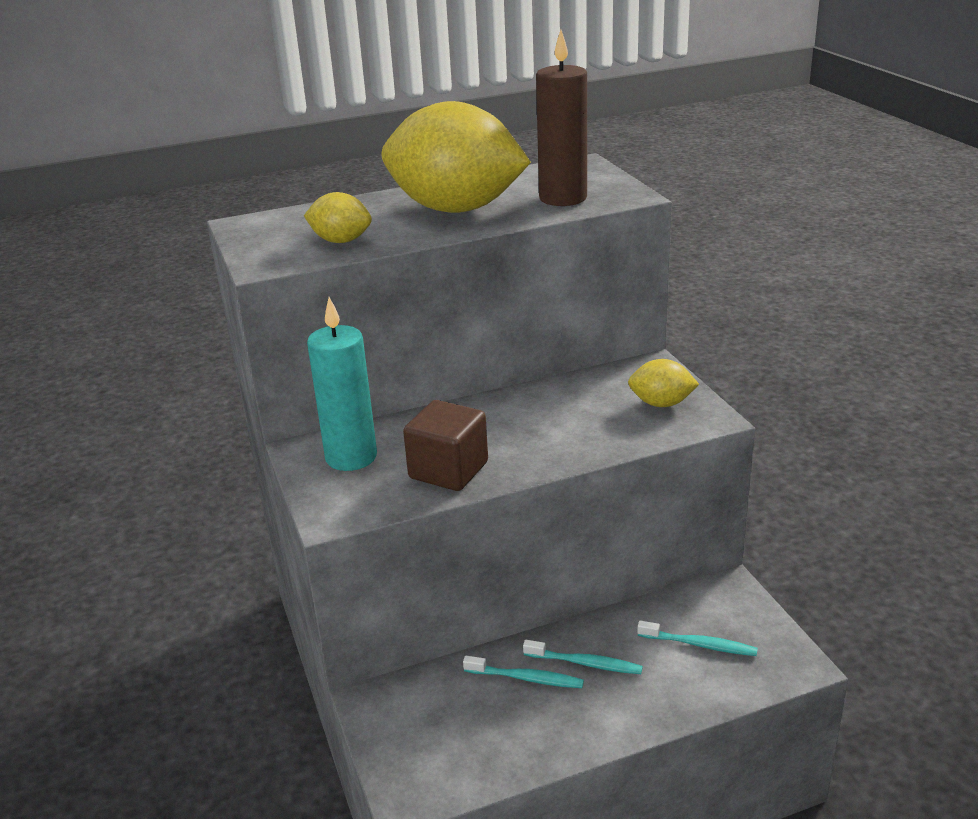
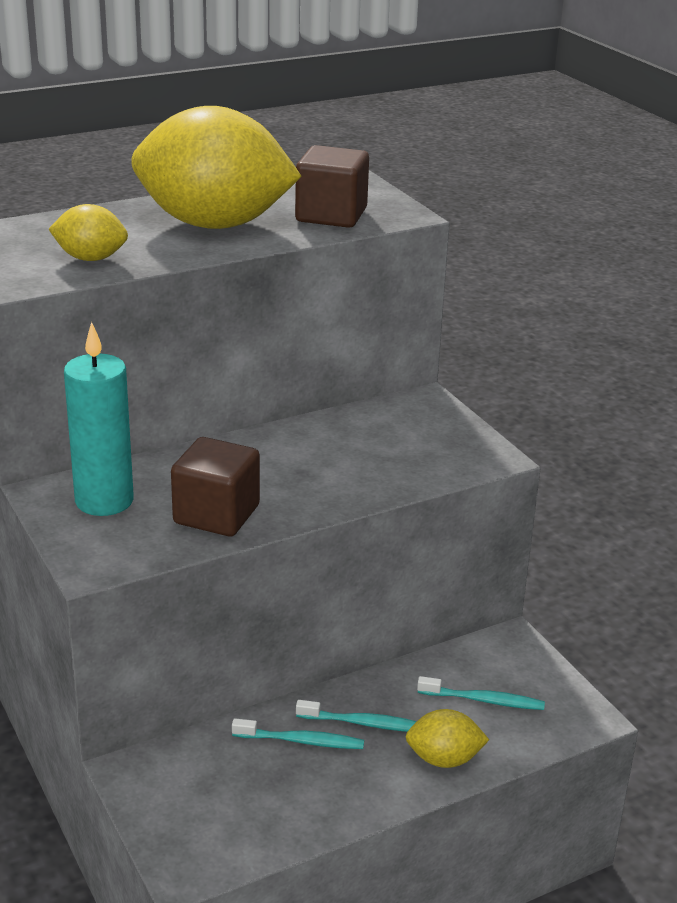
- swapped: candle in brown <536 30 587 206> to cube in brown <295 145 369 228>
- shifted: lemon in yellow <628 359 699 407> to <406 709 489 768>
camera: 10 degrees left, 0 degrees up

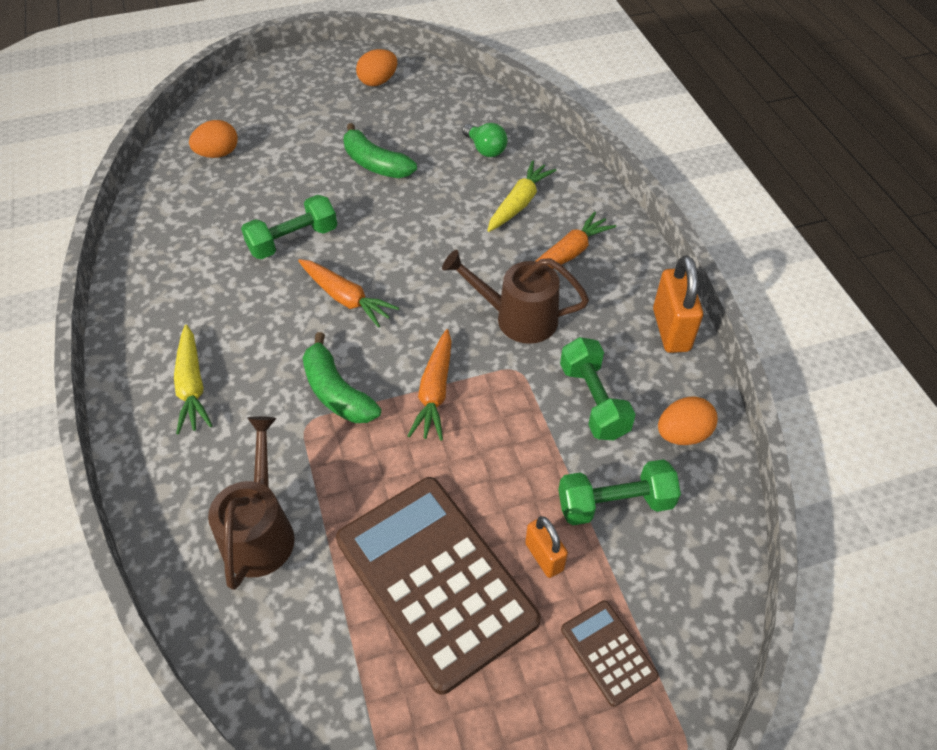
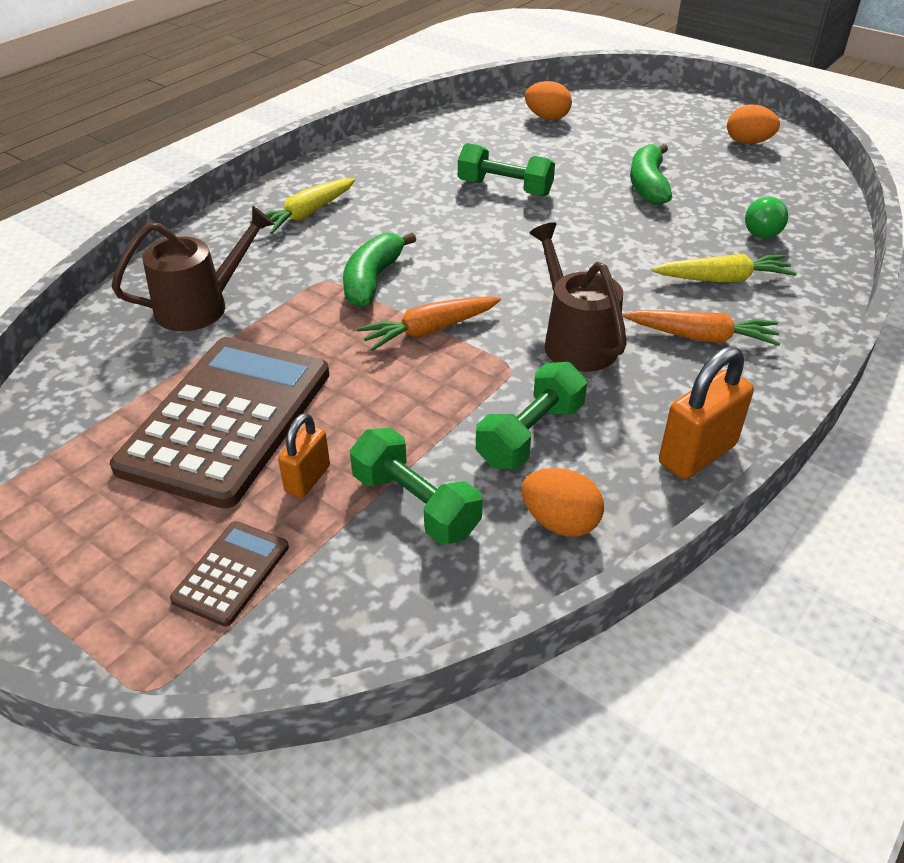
- gone: carrot in orange <298 259 399 328>
camera: 55 degrees right, 10 degrees down

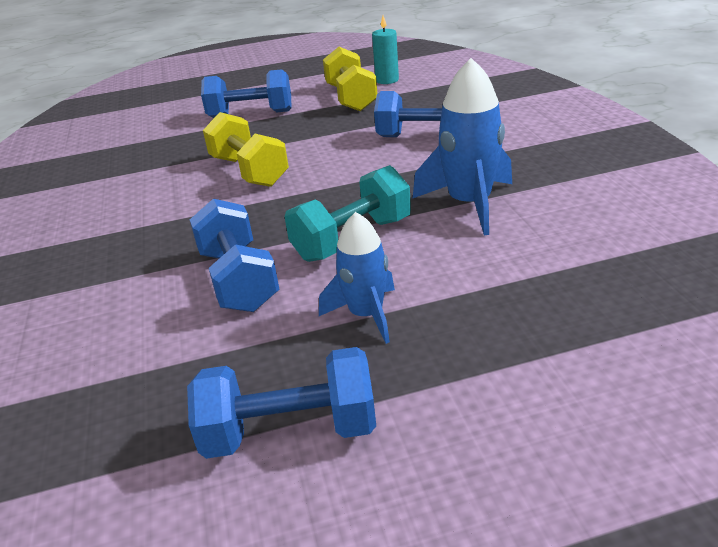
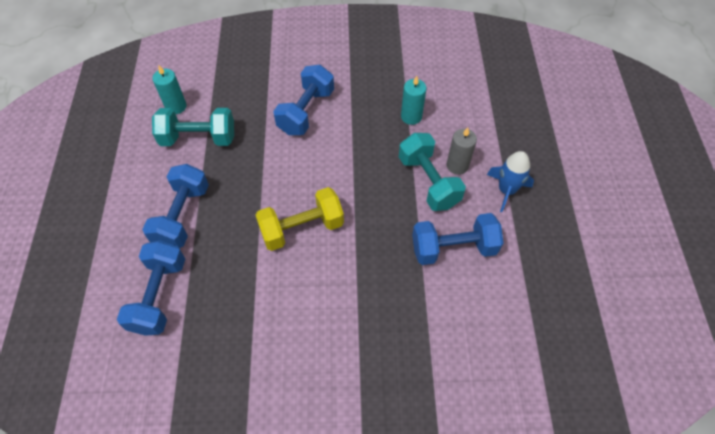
- repainted: dumbbell in yellow <323 47 377 111> to dumbbell in turquoise <152 108 234 146>
- swapped: rocket in blue <413 58 512 236> to candle in turquoise <401 76 427 125>
- shifted: dumbbell in blue <187 347 376 459> to <117 241 185 336>
- new: candle in grey <446 127 477 175>
camera: 80 degrees left, 25 degrees up

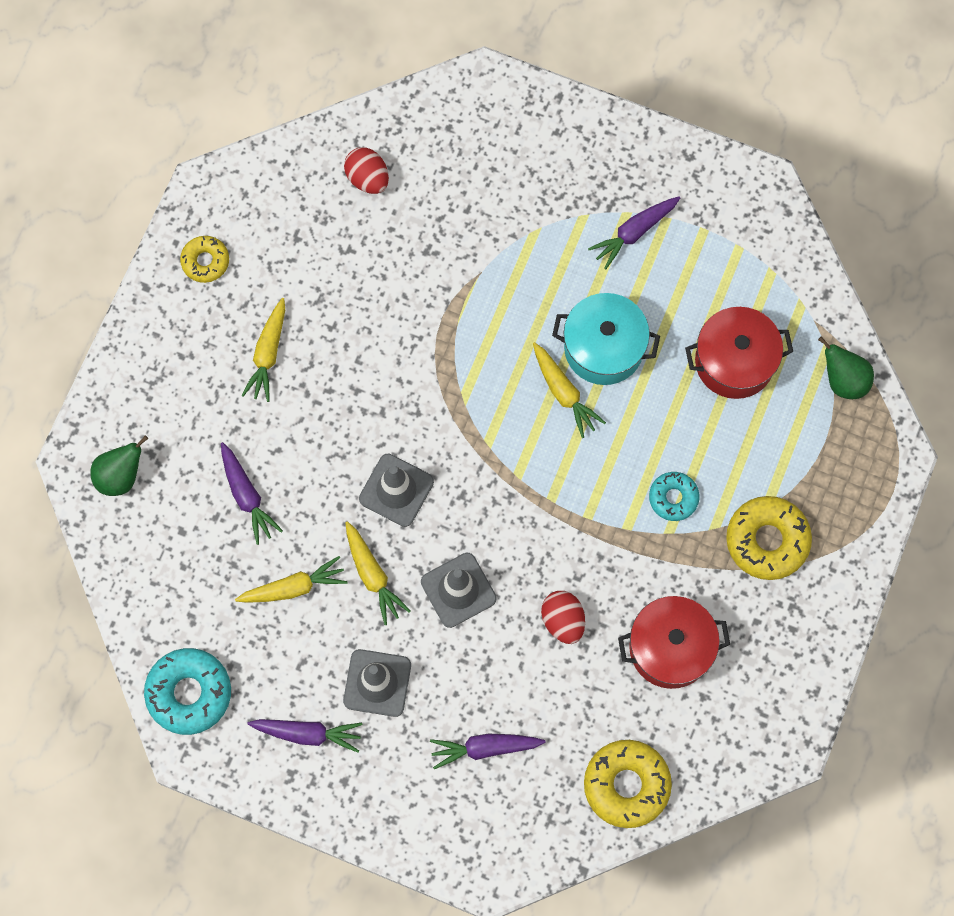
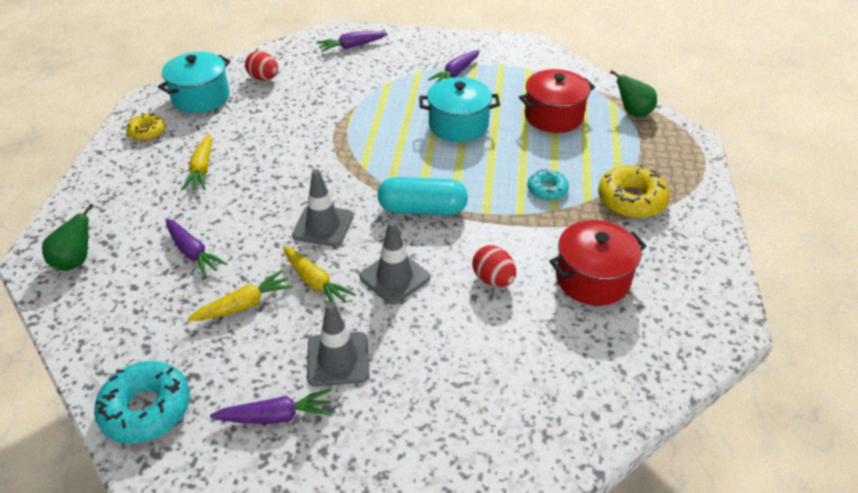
- gone: carrot in yellow <533 342 606 438>
- shifted: carrot in purple <430 734 546 769> to <316 31 387 52>
- gone: donut in yellow <584 740 672 828>
- new: pot in turquoise <158 52 231 113>
- new: capsule in turquoise <377 177 468 215>
camera: 15 degrees left, 30 degrees down

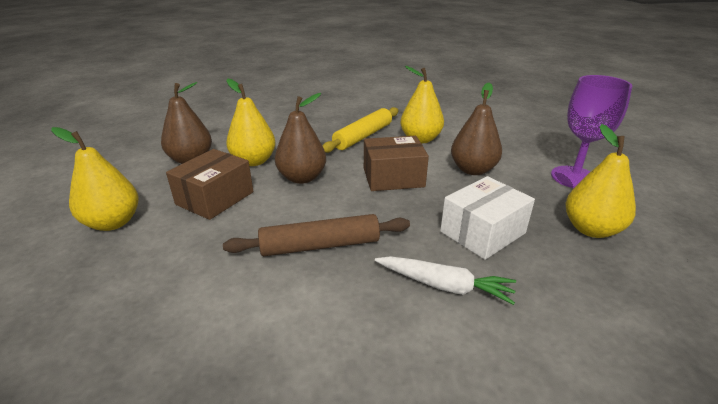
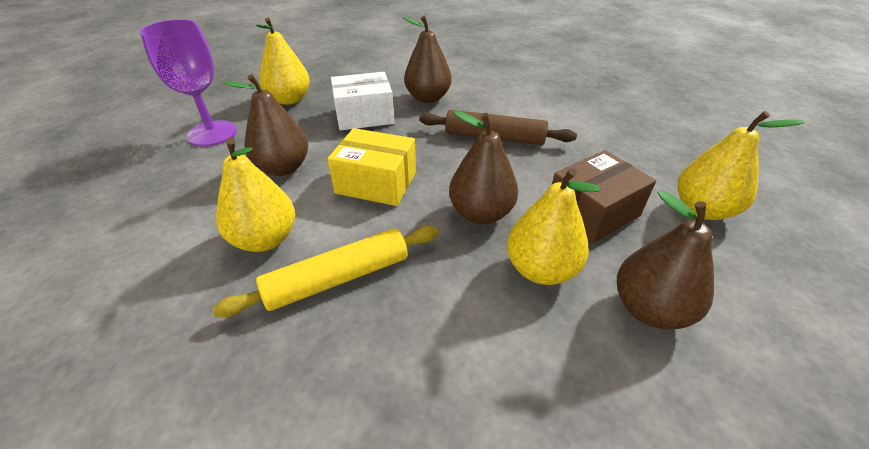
- repainted: box in brown <364 136 429 191> to box in yellow <327 128 416 206>
- swapped: carrot in white <375 256 516 305> to pear in brown <403 16 452 103>
camera: 155 degrees left, 10 degrees up

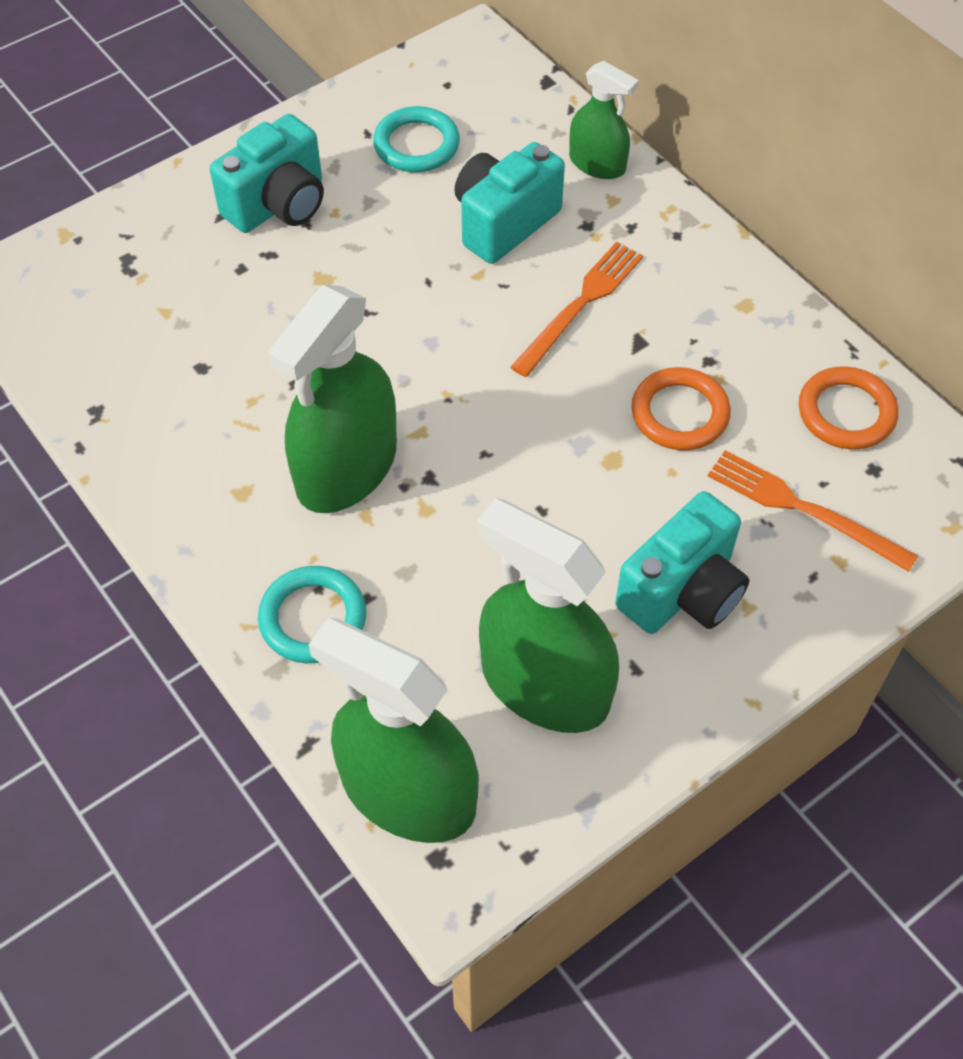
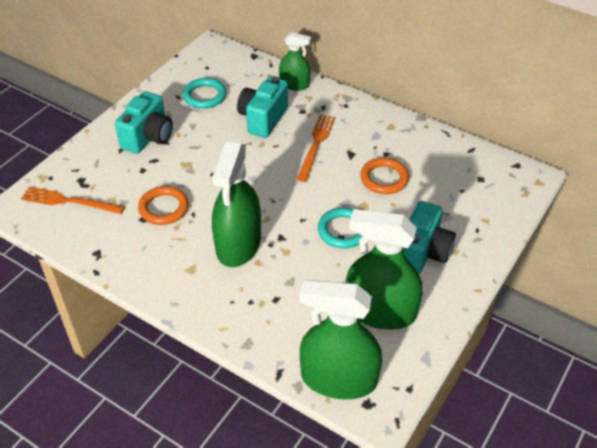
- shifted: ring in orange <799 366 898 449> to <138 186 189 225>
- shifted: fork in orange <708 450 918 572> to <21 187 125 214>
- shifted: ring in turquoise <258 566 366 663> to <318 208 362 248>
camera: 20 degrees left, 10 degrees down

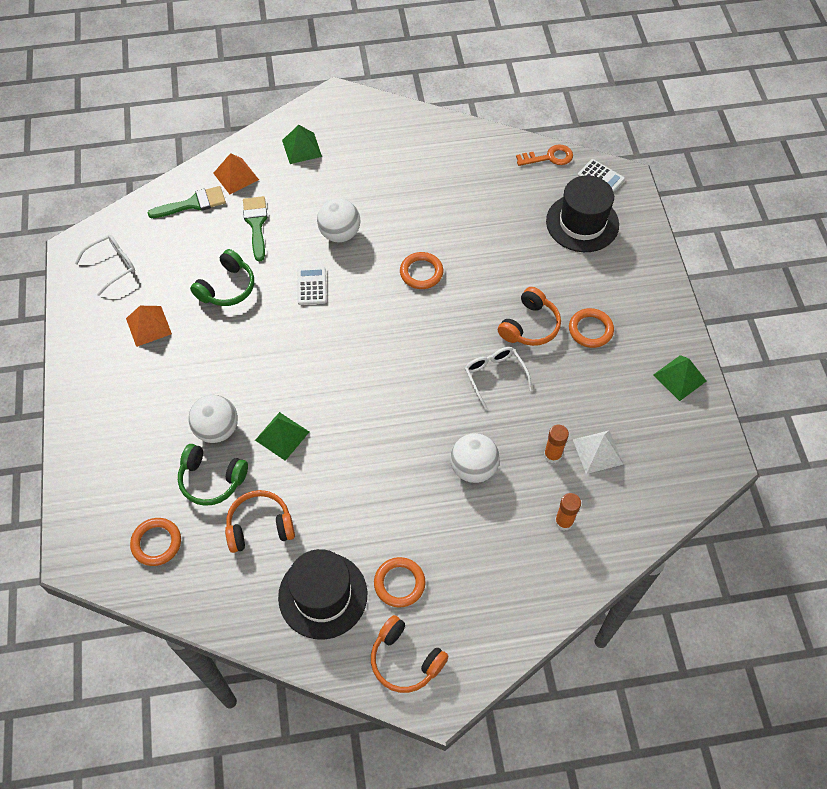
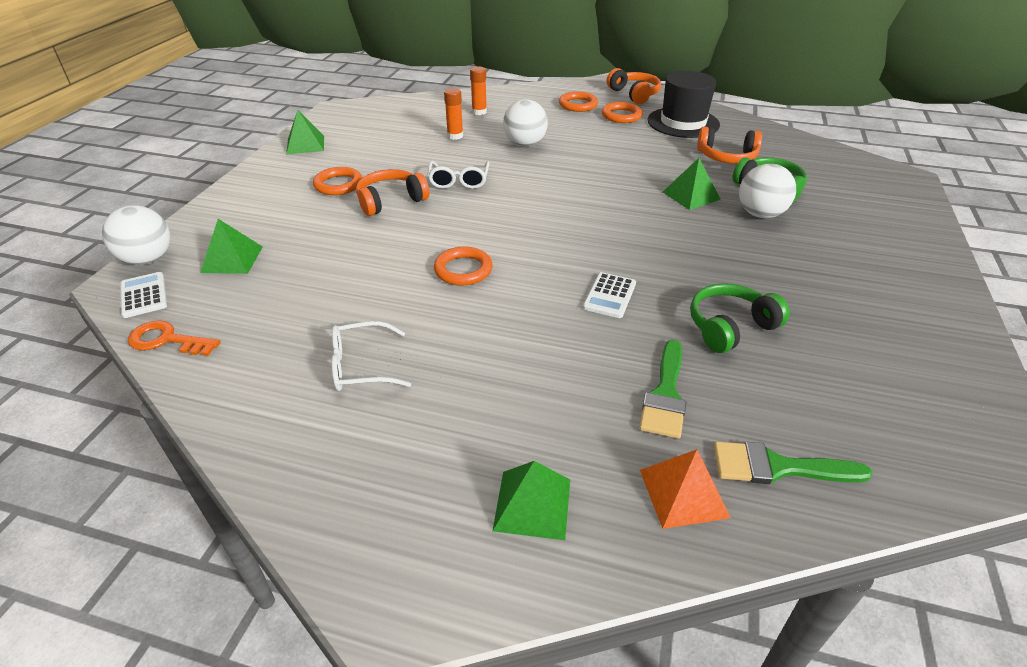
- swapped: hat in black <546 175 619 252> to pyramid in green <200 219 263 274>
- shifted: ball in white <317 199 360 243> to <102 205 171 265>
- shifted: glasses in white <75 235 135 296> to <331 321 411 391>
- gone: pyramid in orange <126 306 172 347>
- gone: pyramid in white <573 431 623 474>
- shifted: ring in orange <130 518 181 566> to <559 91 598 112>
camera: 155 degrees left, 20 degrees down

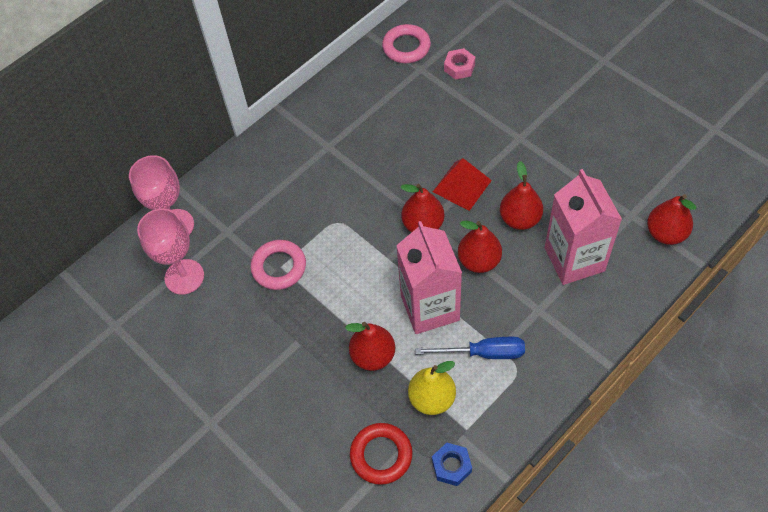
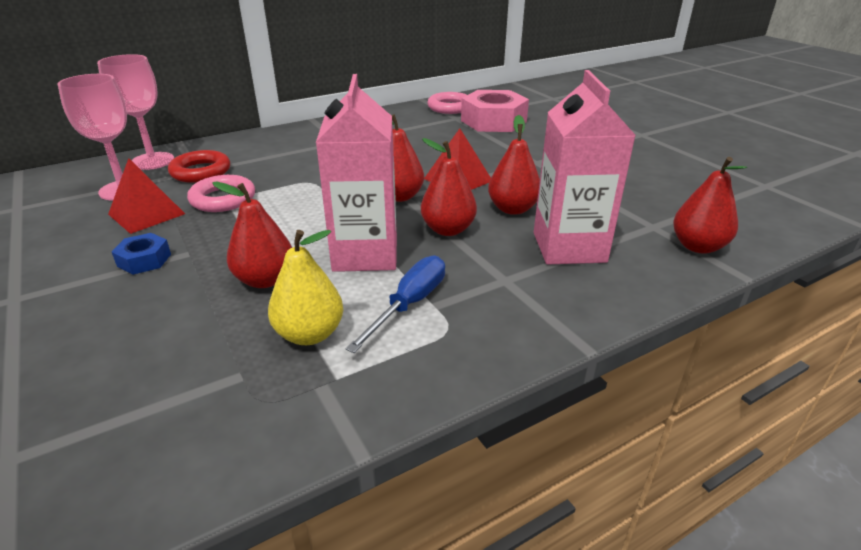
- scaled: nut in pink <444 48 475 80> = <461 90 529 132> x2.07
- rotated: screwdriver in blue <415 337 525 359> = <346 255 445 353> 75 degrees counterclockwise
- shifted: ring in red <350 423 413 485> to <168 150 230 183>
- shifted: nut in blue <432 443 472 486> to <112 233 171 275>
- new: pyramid in red <108 158 185 234>
camera: 10 degrees right, 25 degrees down

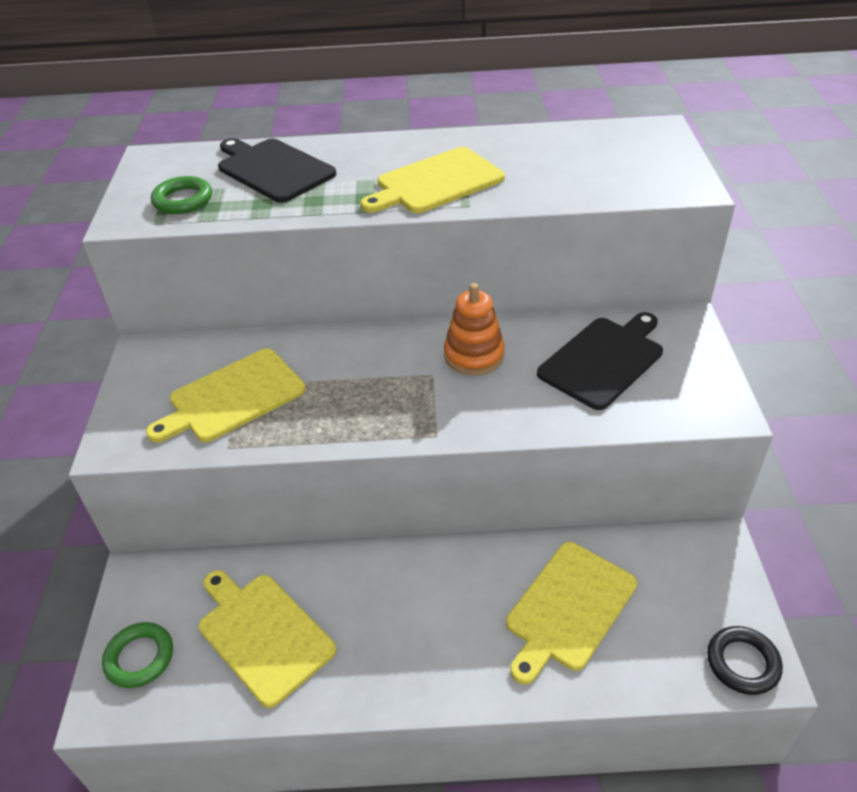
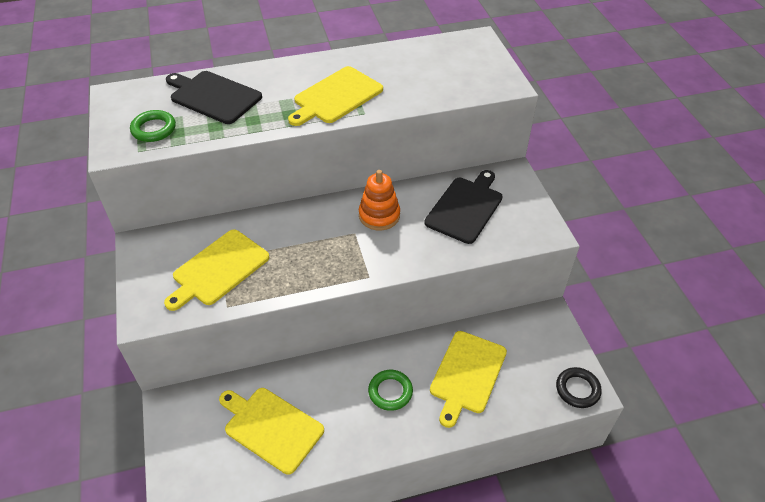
- shifted: ring in green <102 622 173 688> to <368 370 413 411>
camera: 15 degrees left, 5 degrees up

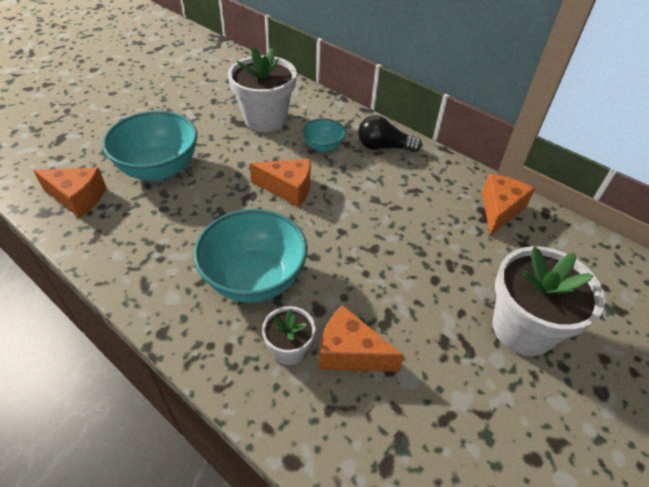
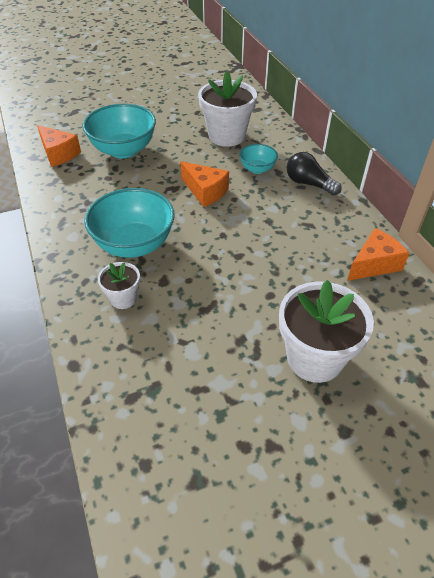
- gone: cheese in orange <319 305 404 372>
camera: 30 degrees right, 0 degrees up

